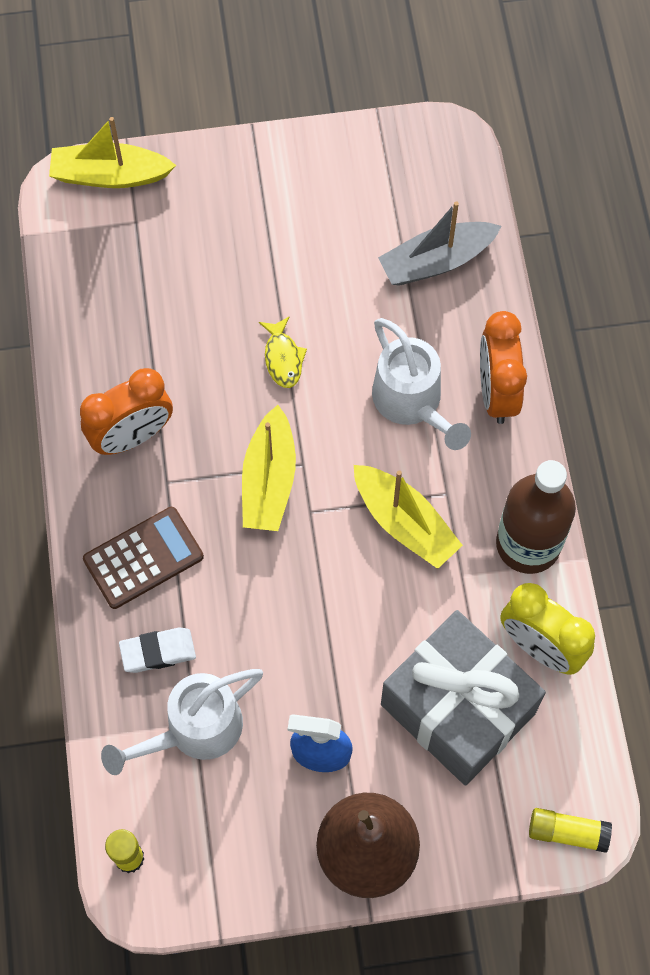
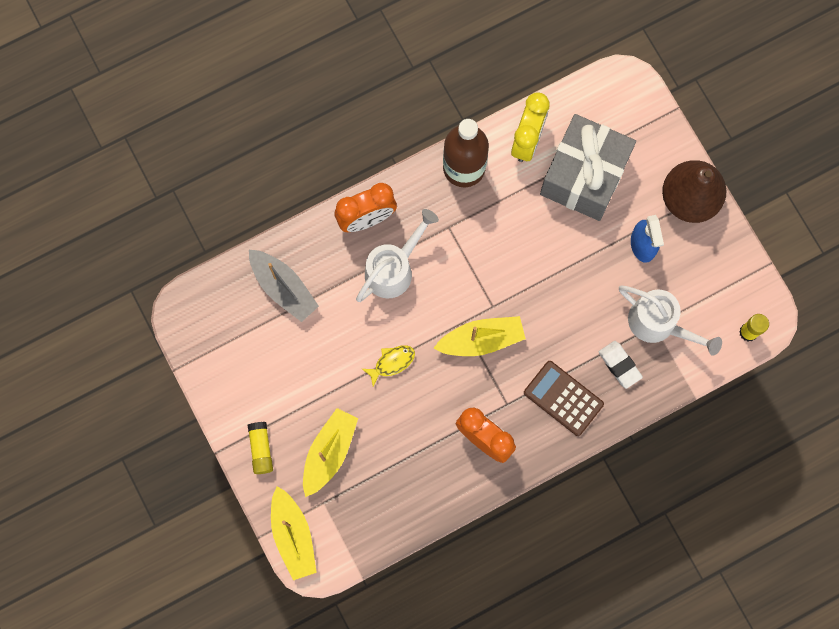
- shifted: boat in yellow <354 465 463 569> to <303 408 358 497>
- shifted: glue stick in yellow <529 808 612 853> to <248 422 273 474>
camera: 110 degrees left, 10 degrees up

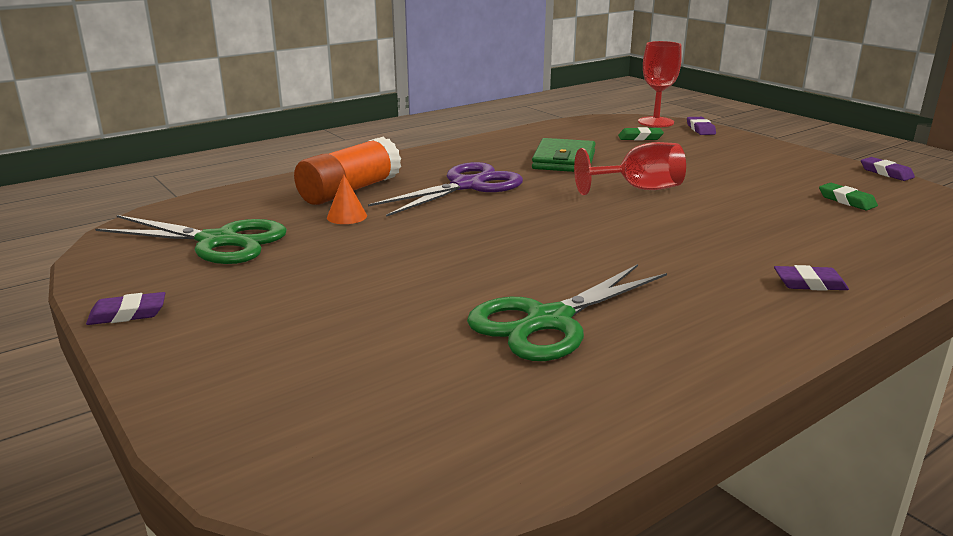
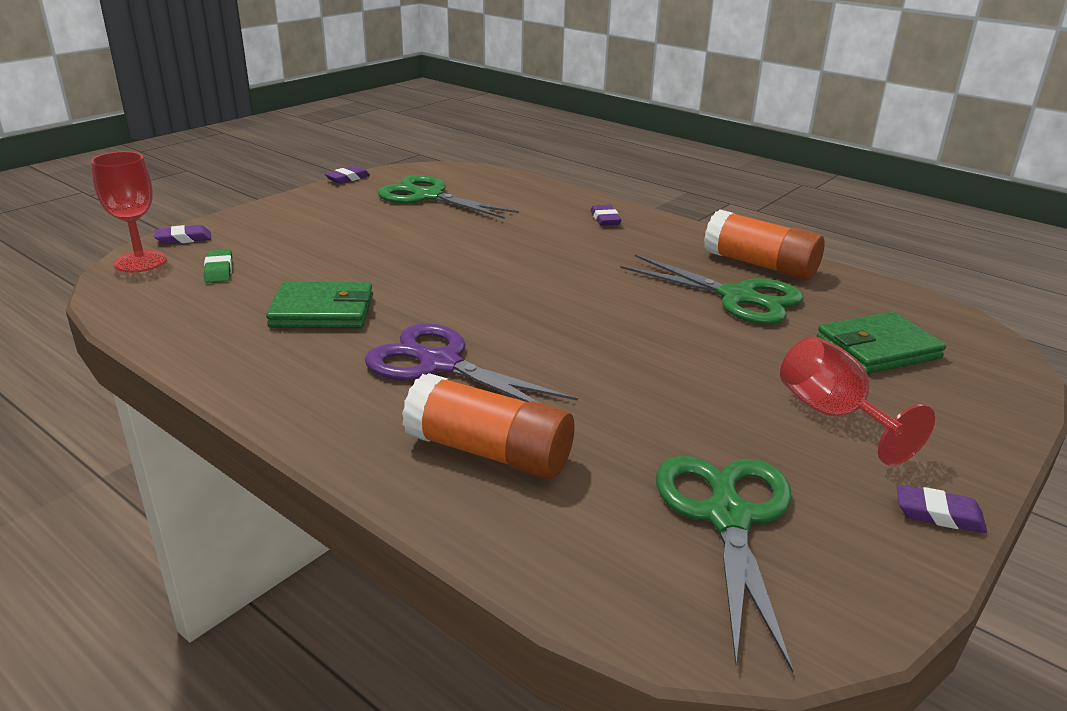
- shifted: goblet in red <574 142 686 195> to <780 336 935 466>
- gone: cone in orange <327 174 367 224>
- swapped: eraser in green <819 183 878 210> to scissors in green <377 175 519 219>
- rotated: eraser in purple <86 292 165 325> = <897 484 987 533> 45 degrees counterclockwise
- new: glue stick in orange <704 209 824 280>
- new: wallet in green <816 311 946 374>
camera: 105 degrees left, 5 degrees up

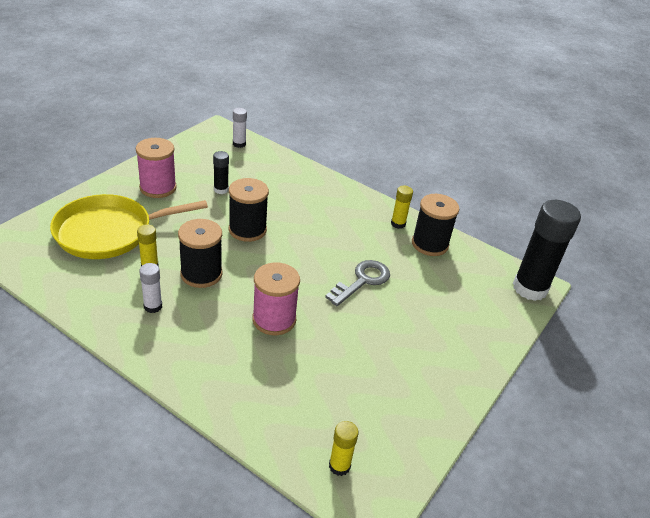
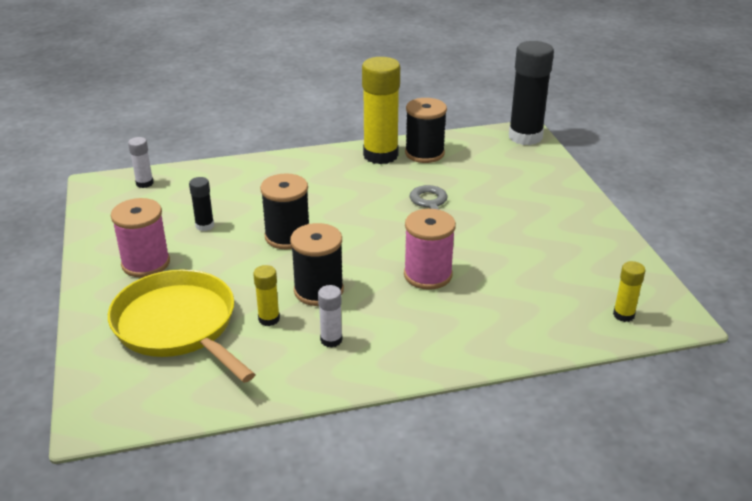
- scaled: glue stick in yellow <391 186 413 229> = <362 57 400 164> x2.14
- rotated: pan in yellow <50 194 208 259> = <108 269 255 383> 120 degrees clockwise
camera: 45 degrees left, 5 degrees down

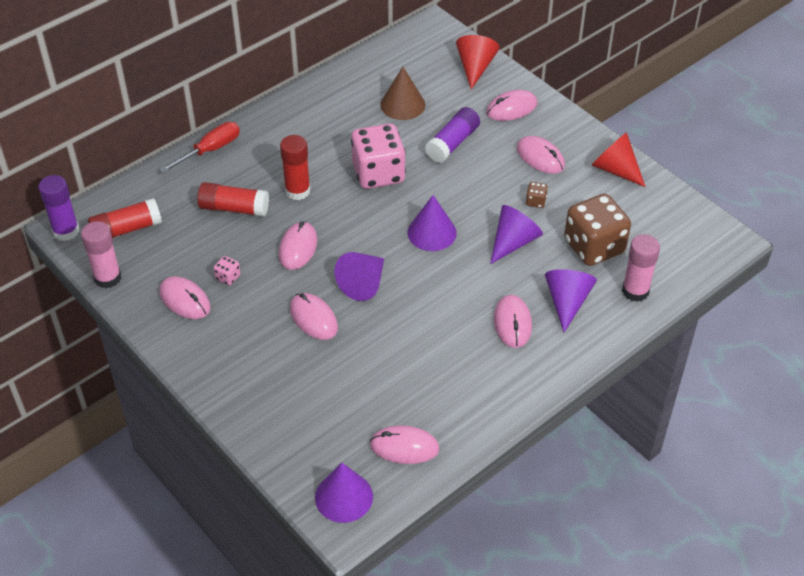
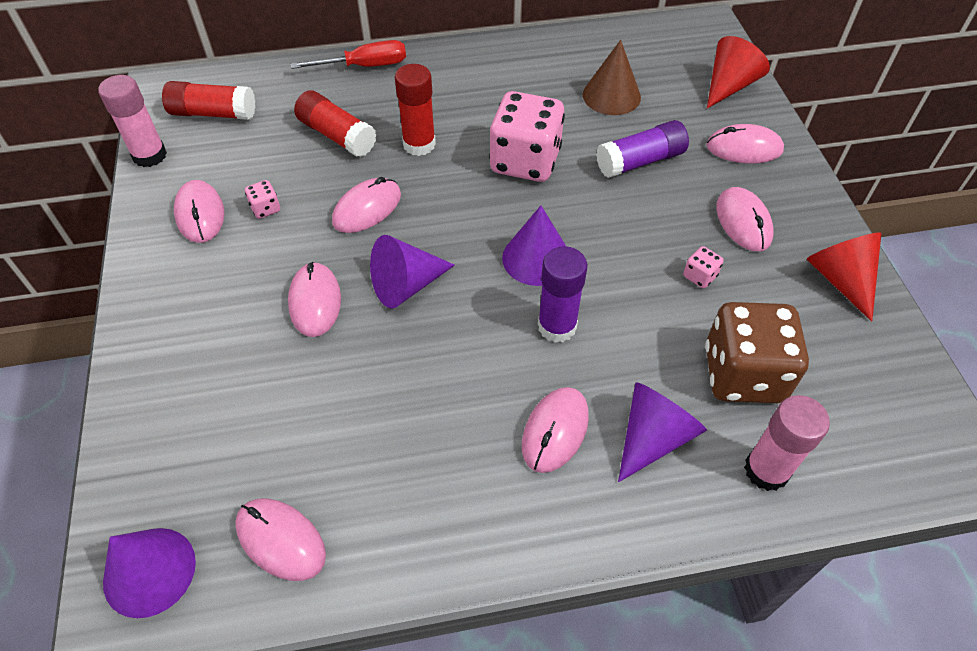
- shifted: glue stick in purple <38 175 79 241> to <538 246 587 343>
- repainted: dice in brown <526 182 548 208> to dice in pink <683 246 724 288>
- gone: cone in purple <490 205 543 264>
camera: 30 degrees right, 5 degrees up

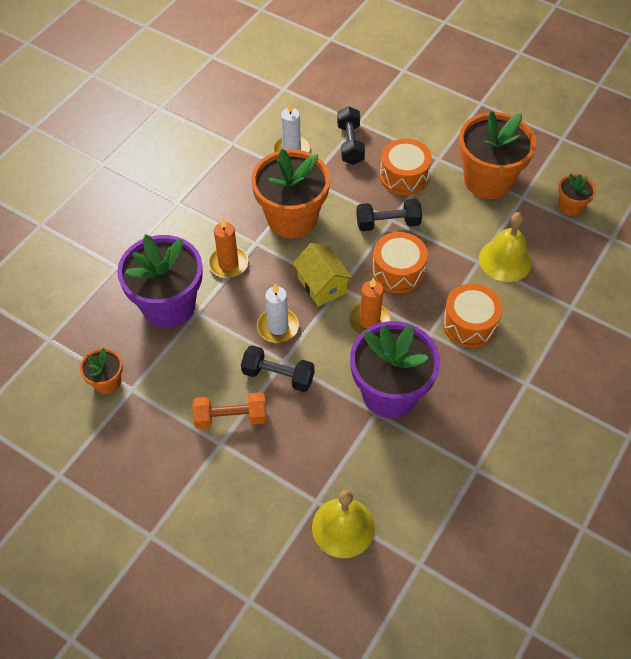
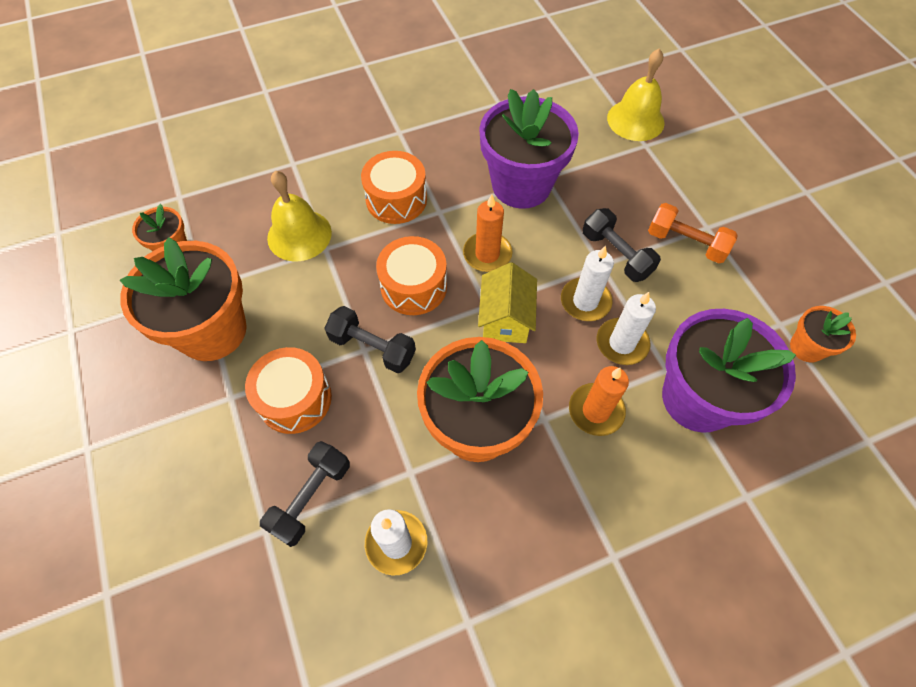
- new: candle in white <597 292 656 365>
camera: 145 degrees left, 5 degrees up

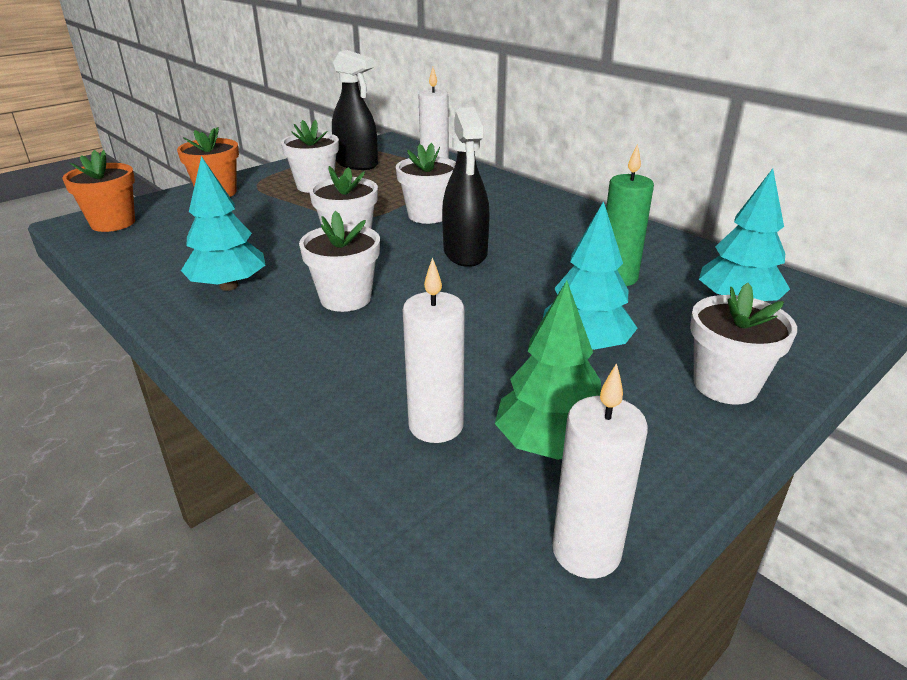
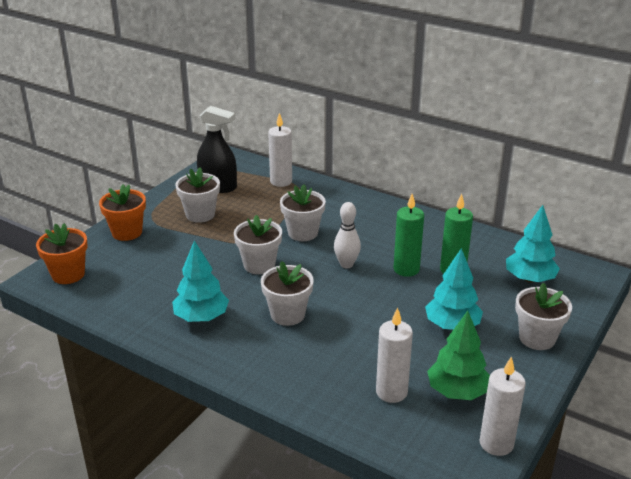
- swapped: spray bottle in black <442 107 490 267> to bowling pin in white <334 202 361 268>
- new: candle in green <394 194 424 277>
camera: 15 degrees left, 0 degrees up

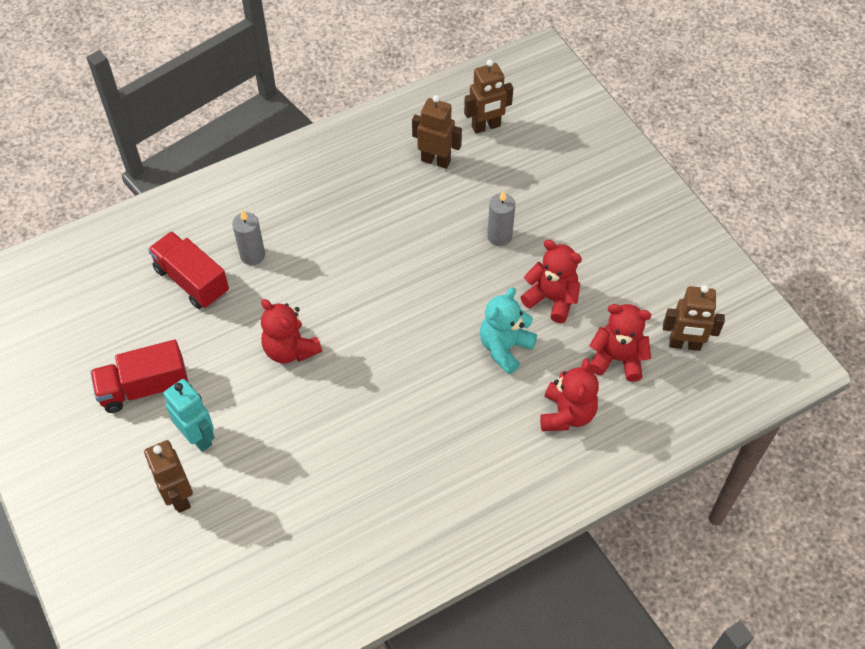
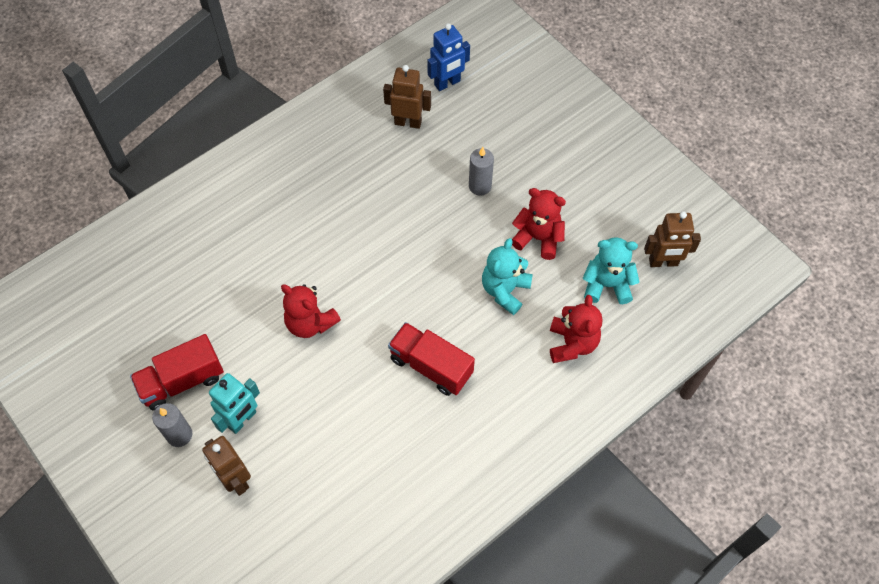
- repainted: robot in brown <464 59 513 134> to robot in blue <427 23 470 91>
- shifted: candle in grey <232 209 265 265> to <152 403 192 447>
- shifted: truck in red <148 231 229 309> to <388 322 475 396>
- repainted: teddy bear in red <589 304 651 382> to teddy bear in turquoise <583 237 640 304>
- rotated: robot in turquoise <164 379 215 452> = <209 373 260 434> 90 degrees clockwise
camera: 10 degrees left, 5 degrees up

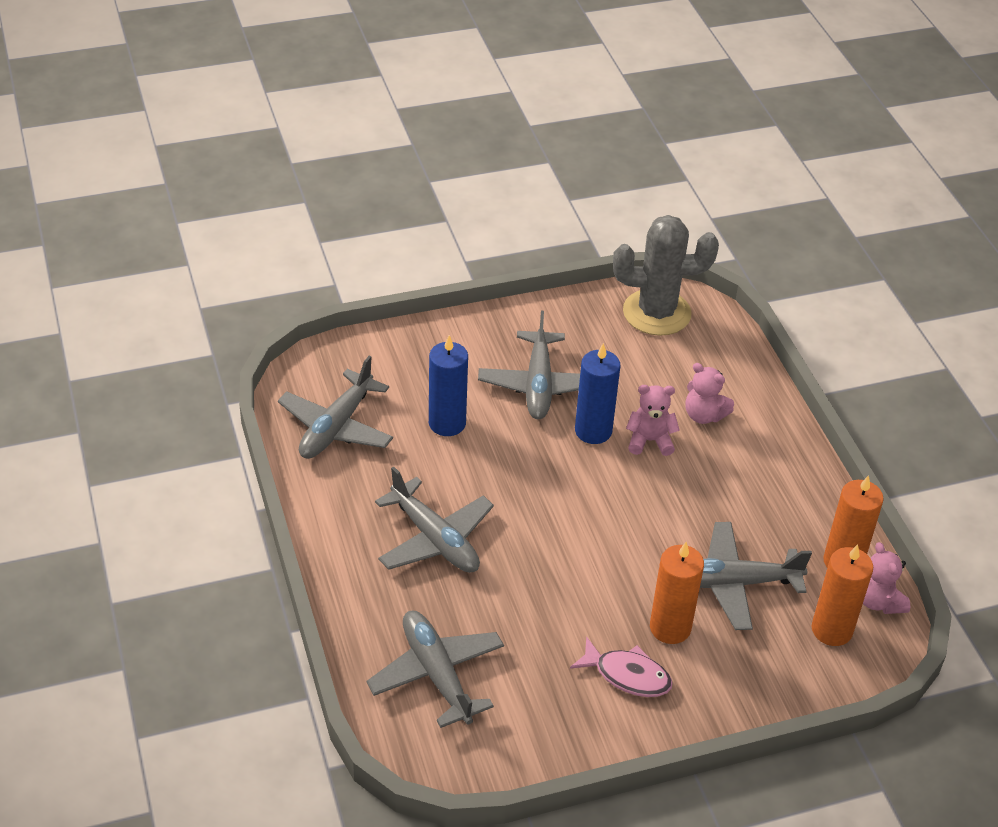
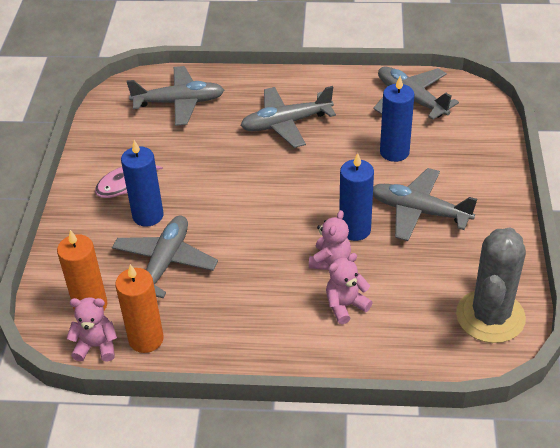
- repainted: candle in orange <650 542 704 644> to candle in blue <121 140 163 227>
camera: 115 degrees right, 0 degrees up

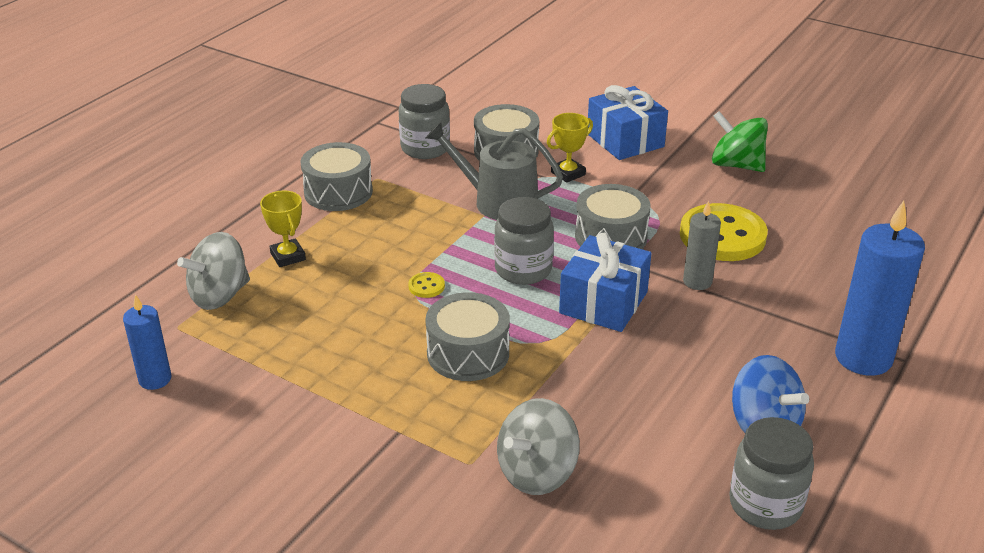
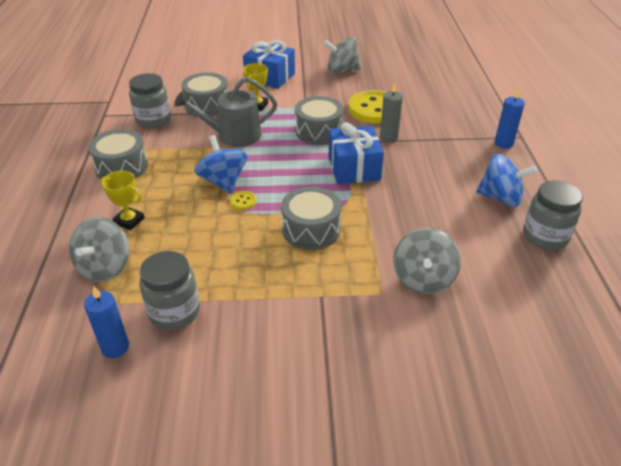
- repainted: spinning top in green <712 111 768 172> to spinning top in grey <323 37 361 74>
- shifted: jar in grey <494 197 554 285> to <140 251 200 330>
- scaled: candle in blue <835 201 925 376> = <495 89 525 149> x0.56
- new: spinning top in blue <194 135 247 194>
camera: 35 degrees left, 5 degrees up

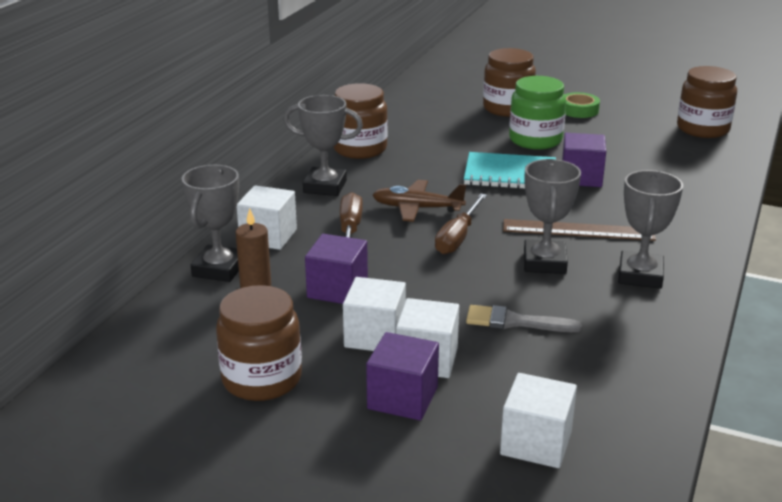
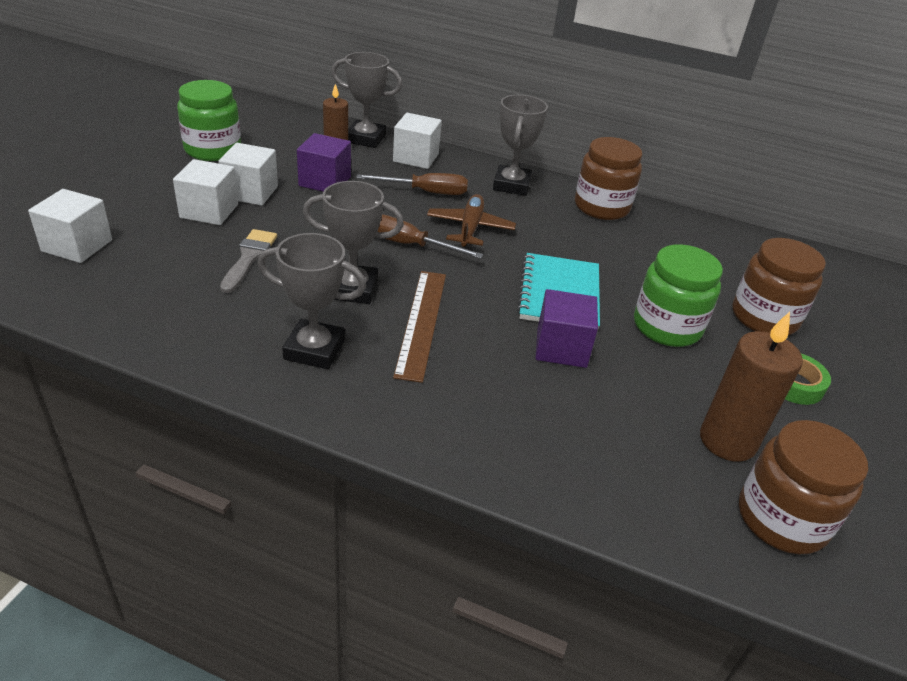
- repainted: jar in brown <216 285 302 401> to jar in green <177 80 241 161>
- gone: cube in purple <366 332 439 420>
- new: candle in brown <700 312 803 462>
camera: 85 degrees right, 10 degrees up

